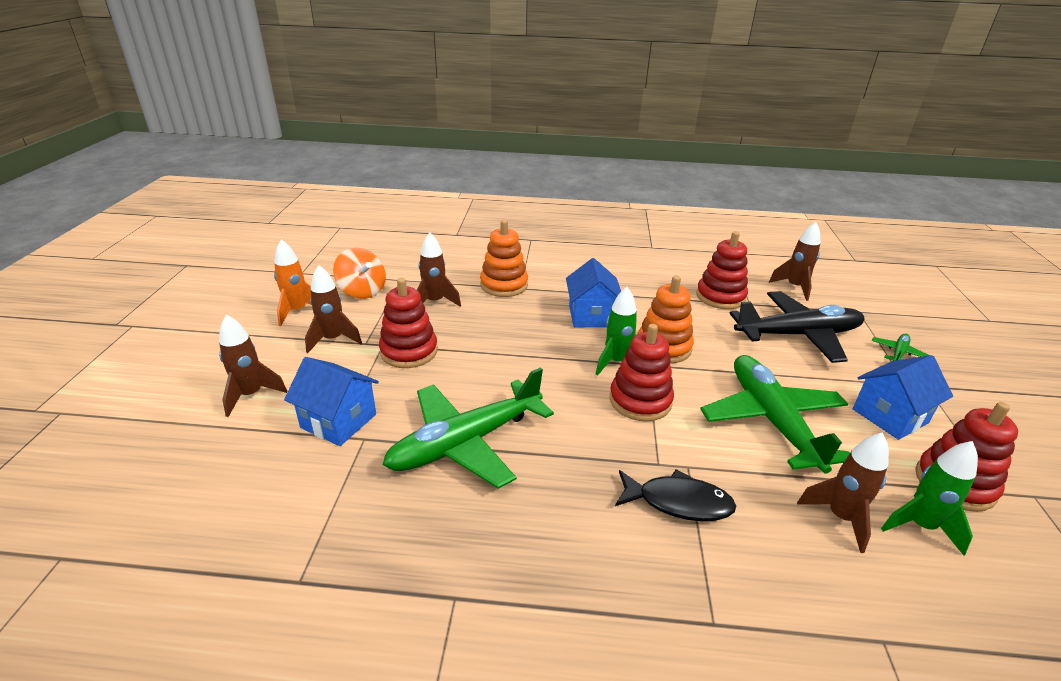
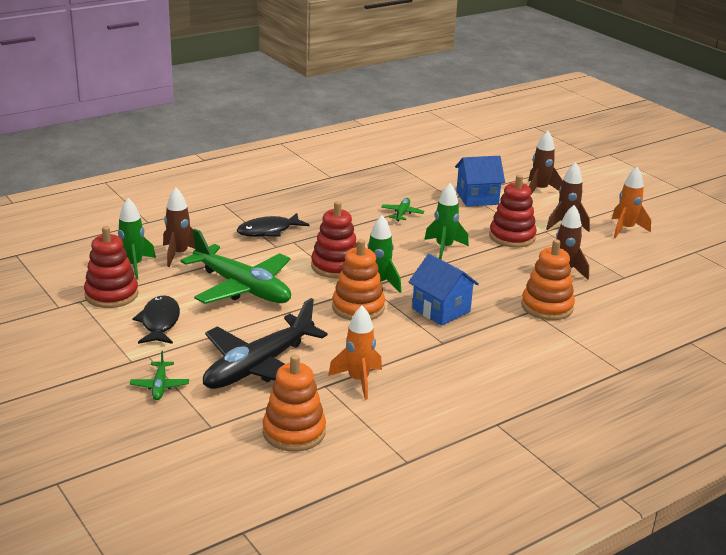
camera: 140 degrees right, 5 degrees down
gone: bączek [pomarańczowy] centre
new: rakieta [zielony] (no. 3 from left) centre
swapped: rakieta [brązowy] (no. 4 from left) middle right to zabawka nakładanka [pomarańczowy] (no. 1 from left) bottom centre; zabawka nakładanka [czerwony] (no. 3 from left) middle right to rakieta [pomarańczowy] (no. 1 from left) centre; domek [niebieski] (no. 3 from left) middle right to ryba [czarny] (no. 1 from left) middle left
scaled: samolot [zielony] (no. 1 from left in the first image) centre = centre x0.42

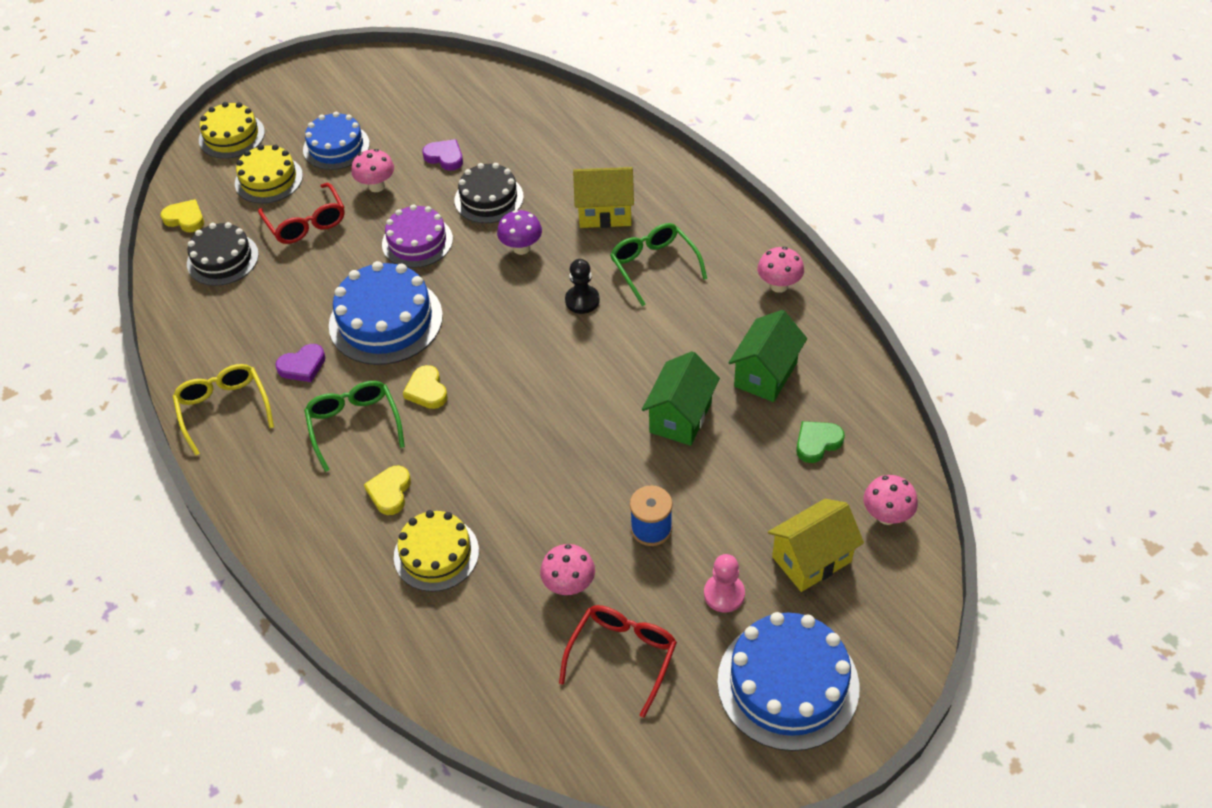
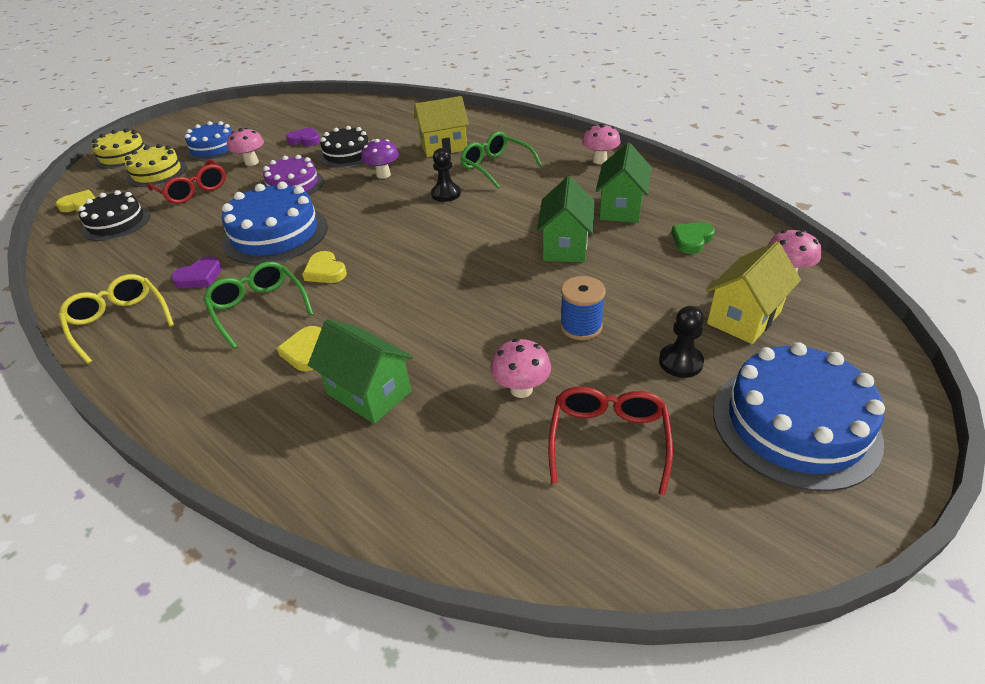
camera: 15 degrees left, 10 degrees down
swapped: tort [żółty] (no. 3 from left) bottom centre to domek [zielony] (no. 1 from left) centre
repainted: pionek [różowy] bottom centre to pionek [czarny] (no. 2 from left) middle right

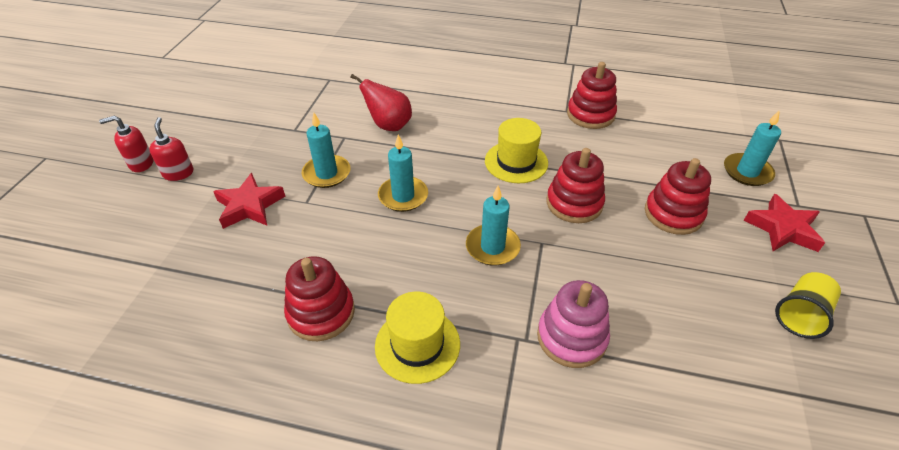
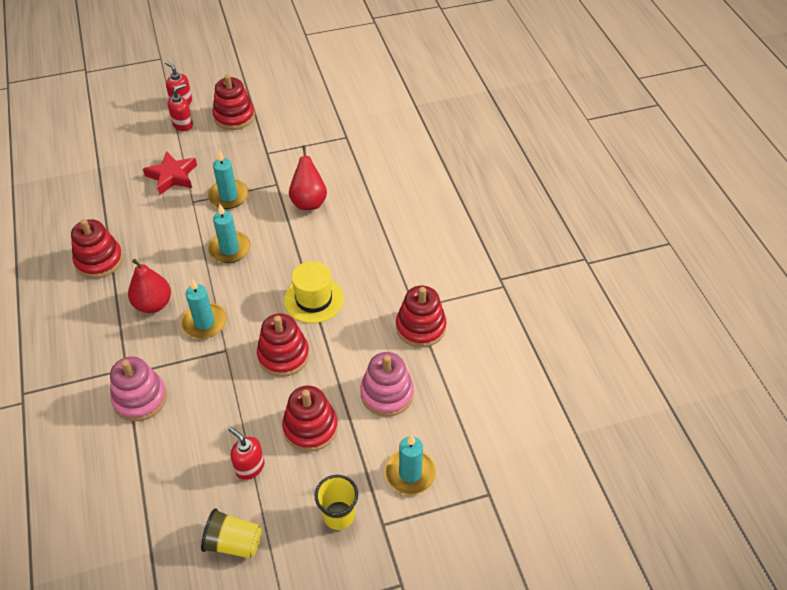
camera: 60 degrees right, 5 degrees up
gone: kapelusz [żółty] (no. 1 from left) bottom centre
new: zabawka nakładanka [czerwony] (no. 2 from left) top left; gruszka [czerwony] (no. 1 from left) middle left; zabawka nakładanka [różowy] (no. 2 from left) centre; dozownik mydła [czerwony] (no. 3 from left) bottom left
swapped: gwiazda [czerwony] (no. 2 from left) middle right to szklanka [żółty] (no. 2 from left) bottom centre

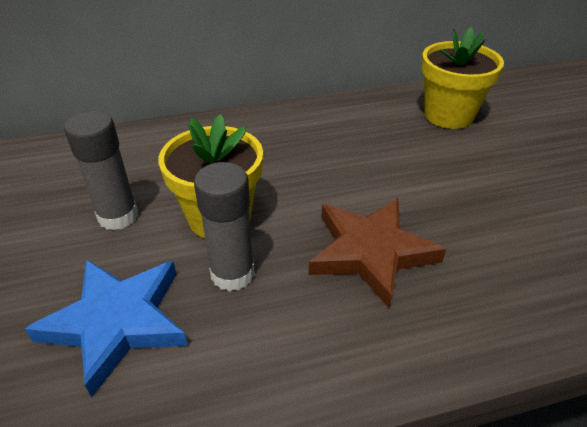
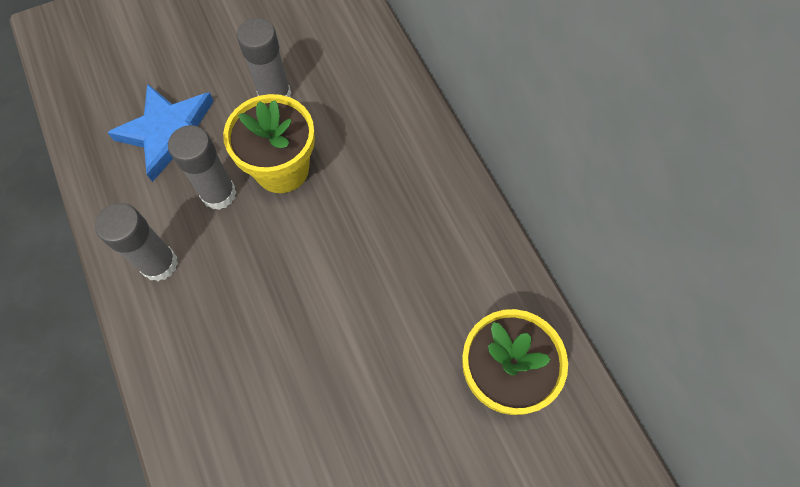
camera: 80 degrees right, 25 degrees up
gone: gwiazda [brązowy] centre
new: klej w sztyfcie [szary] (no. 1 from left) middle left

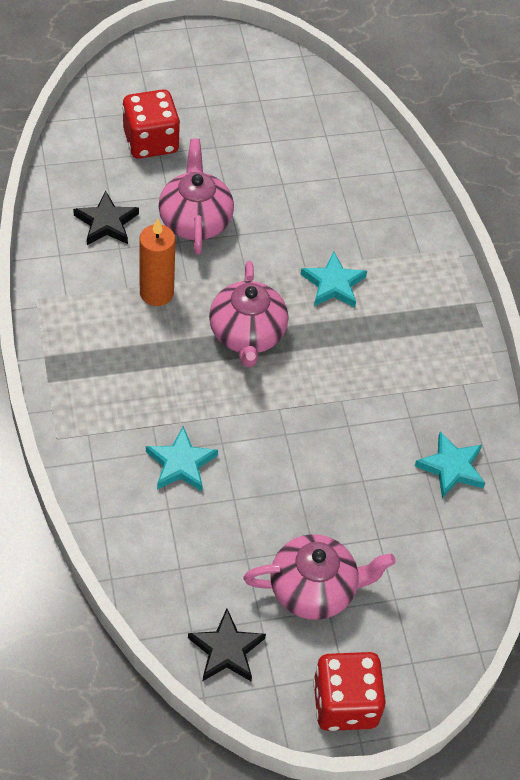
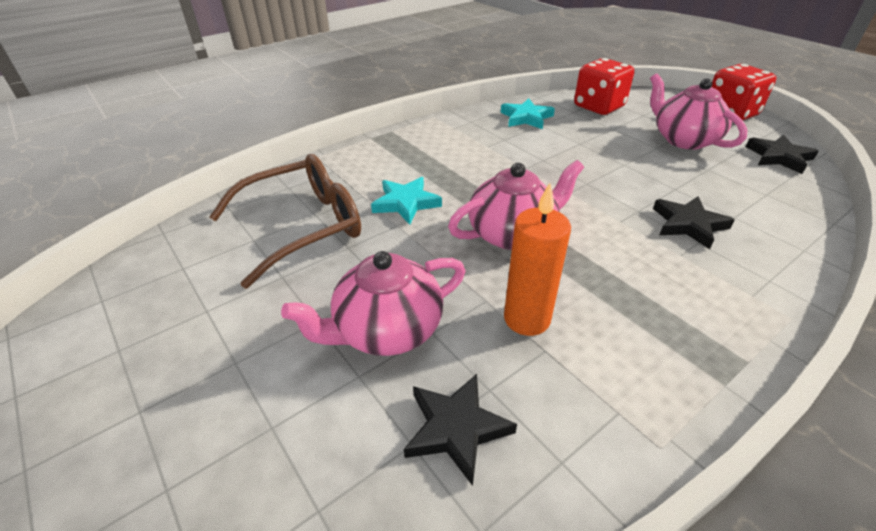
camera: 110 degrees left, 15 degrees down
new: okulary [brązowy] middle left
shifted: kostka do gry [czerwony] (no. 1 from left) top left to top right
repainted: gwiazda [turkusowy] (no. 1 from left) centre to gwiazda [czarny] (no. 2 from left) middle right

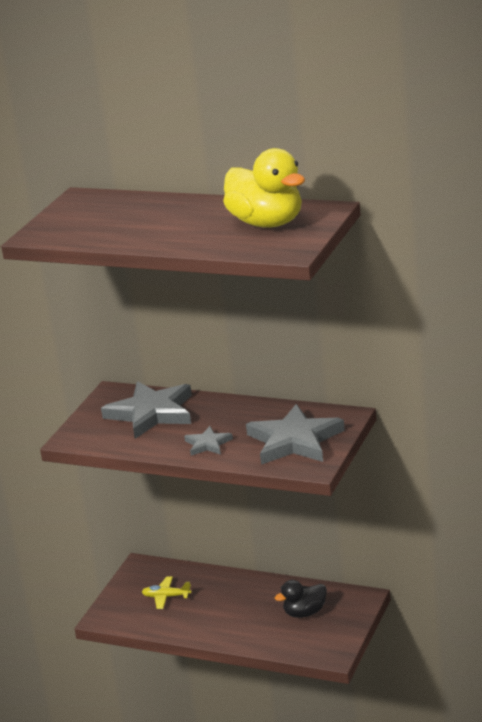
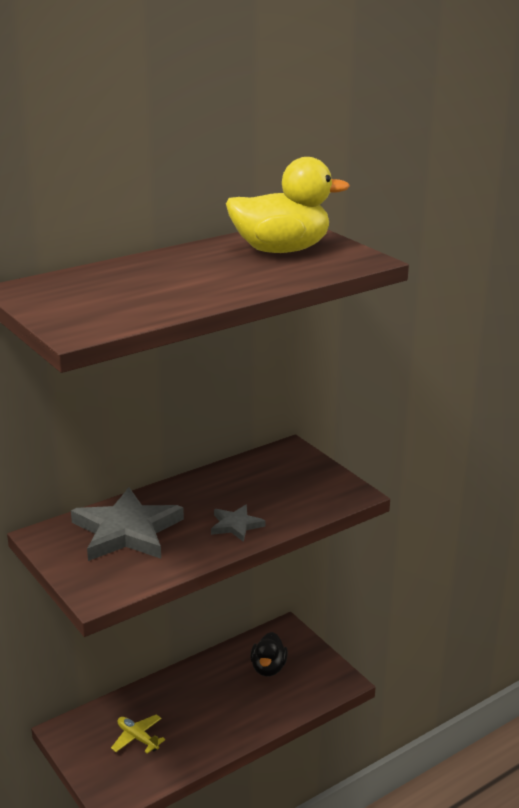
camera: 60 degrees left, 0 degrees up
gone: gwiazda [szary] (no. 3 from left) centre
rotated: samolot [żółty] bottom centre = bottom left 90 degrees clockwise

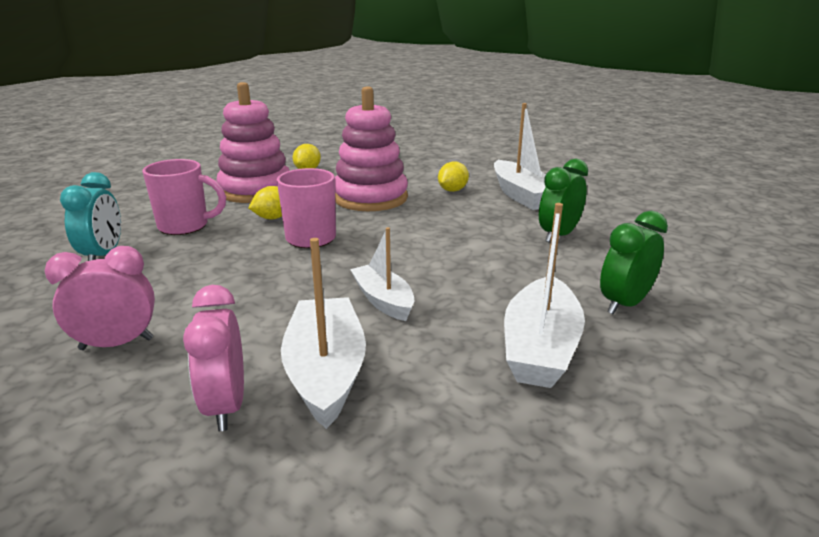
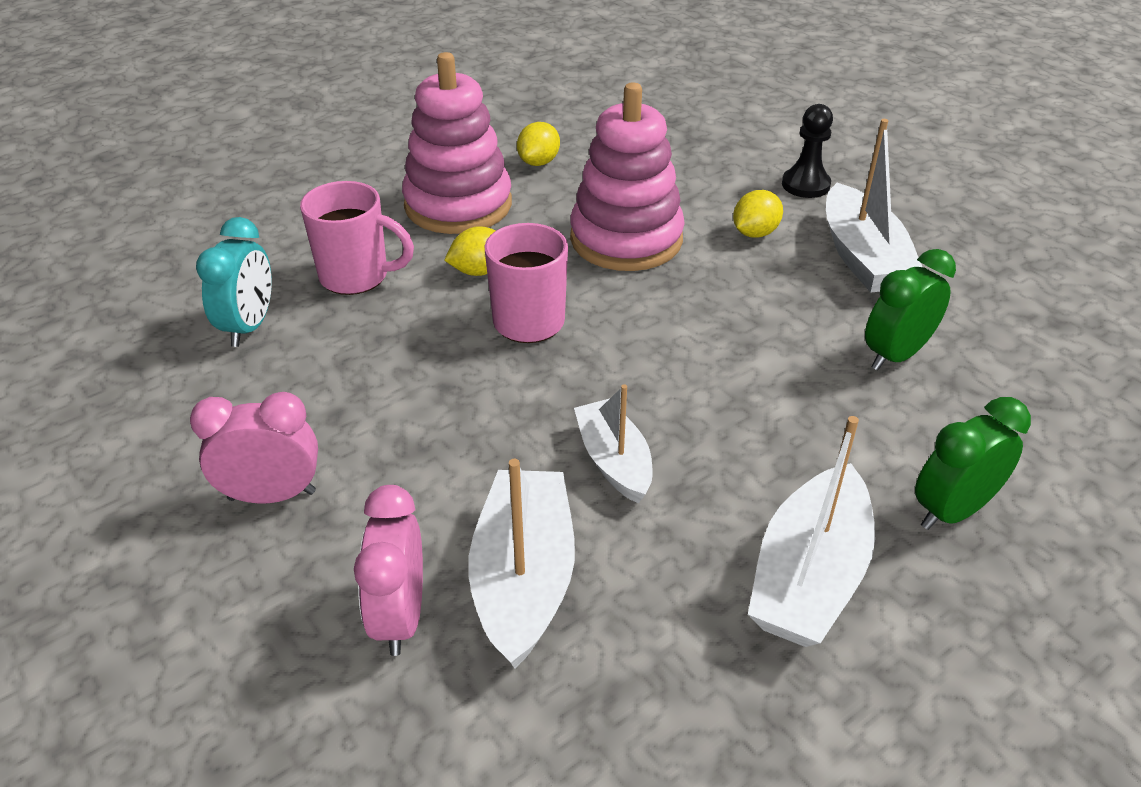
camera: 10 degrees right, 15 degrees up
new: pionek [czarny] top right

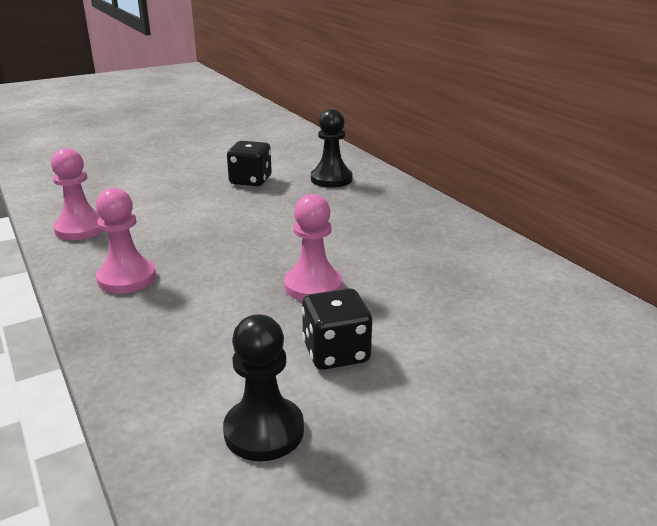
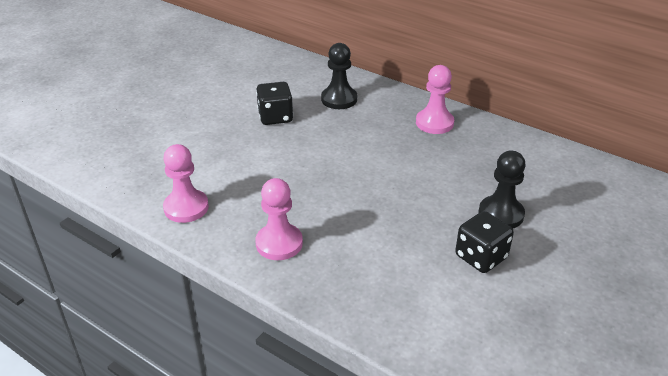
camera: 25 degrees left, 10 degrees up
shifted: pionek [różowy] (no. 3 from left) centre to top centre; pionek [czarny] (no. 1 from left in the first image) bottom centre to pionek [czarny] (no. 2 from left) middle right

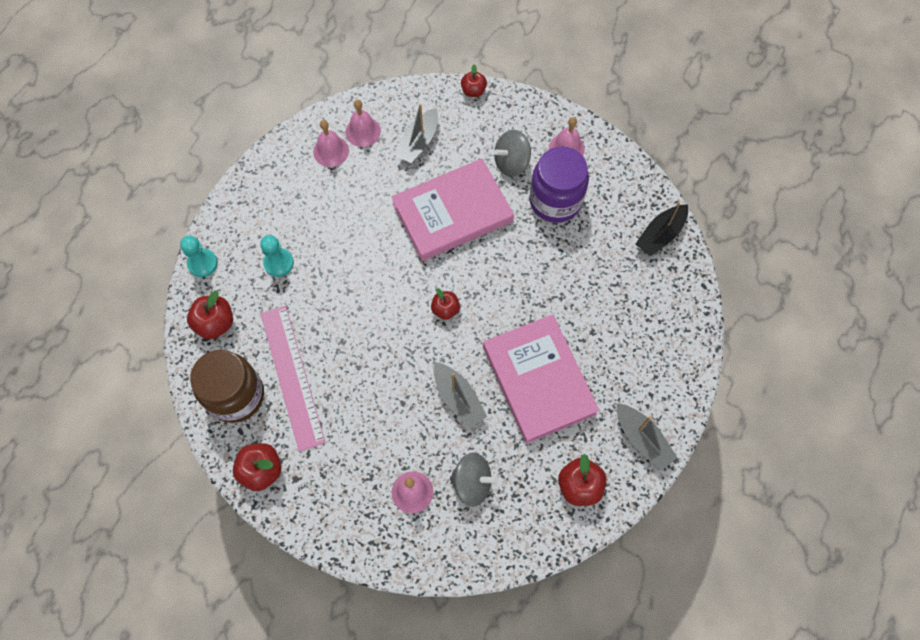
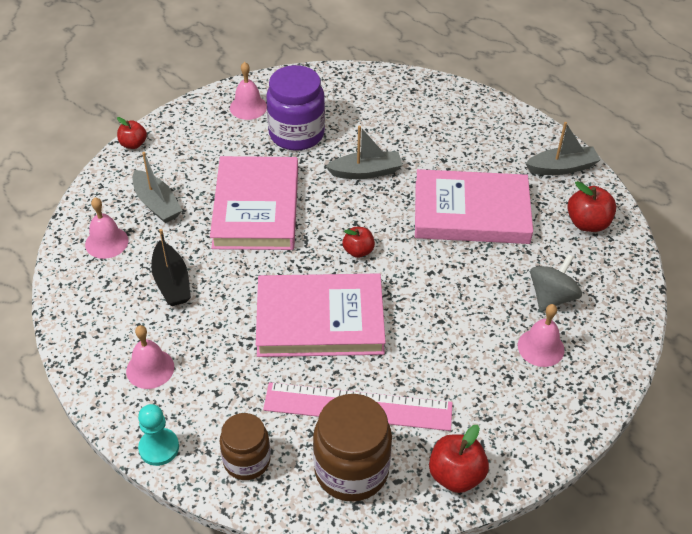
camera: 65 degrees left, 20 degrees down
gone: bączek [szary] (no. 2 from left) top centre; pionek [turkusowy] (no. 2 from left) middle left
new: książka [różowy] (no. 2 from left) centre
shifted: dzwonek [różowy] (no. 1 from left in the first image) top centre to dzwonek [różowy] (no. 2 from left) bottom left; łódka [czarny] middle right to middle left; łódka [szary] (no. 2 from left) centre to top centre
swapped: jabłko [czerwony] (no. 1 from left) middle left to słoik [brązowy] (no. 1 from left) bottom centre

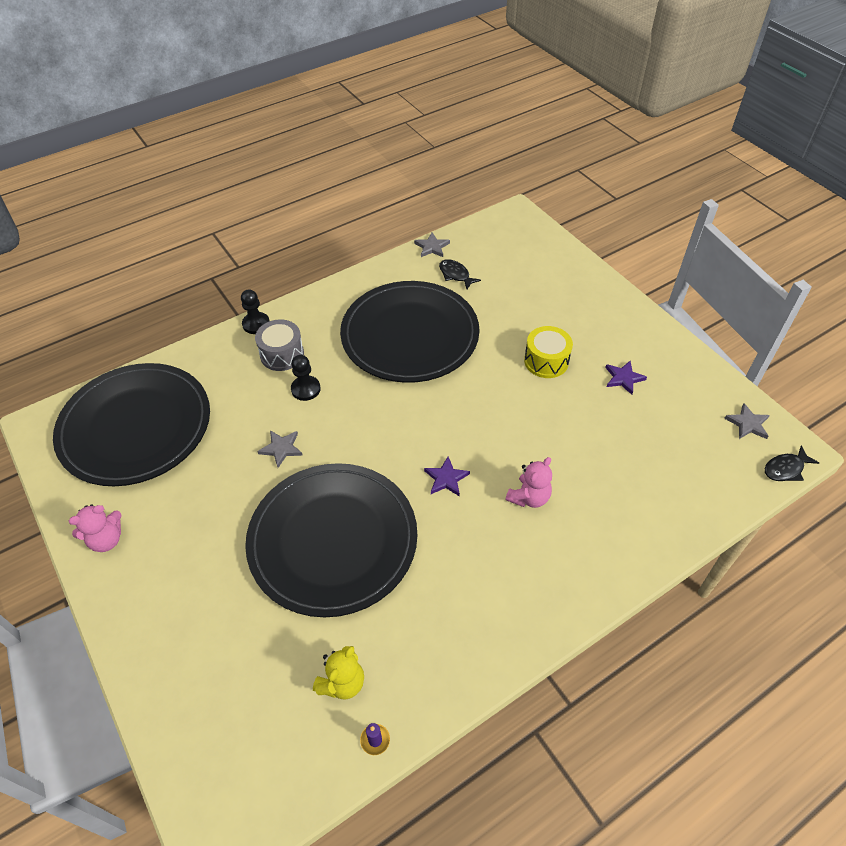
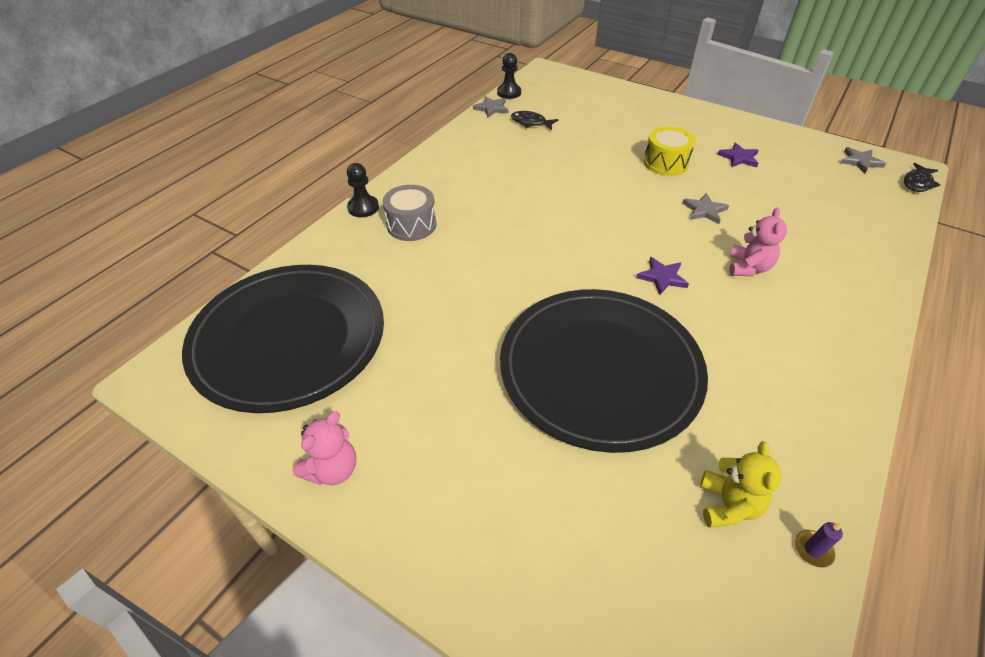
camera: 25 degrees left, 5 degrees down
gone: talerz [czarny] (no. 3 from left) centre
shifted: pionek [czarny] (no. 2 from left) centre to top centre; gwiazda [szary] (no. 1 from left in the first image) middle left to gwiazda [szary] (no. 2 from left) top right

